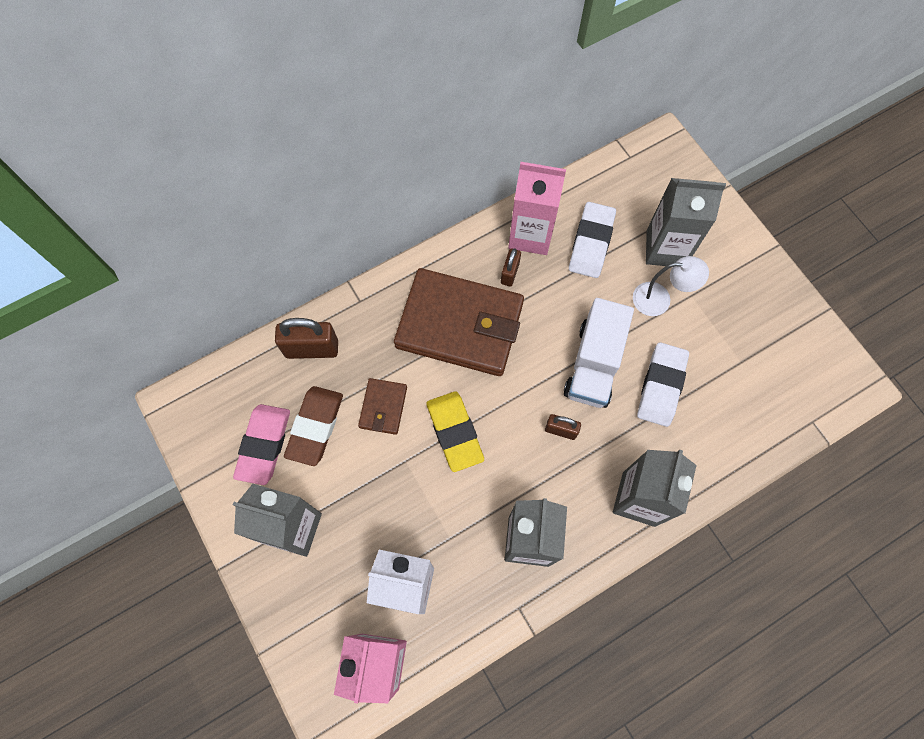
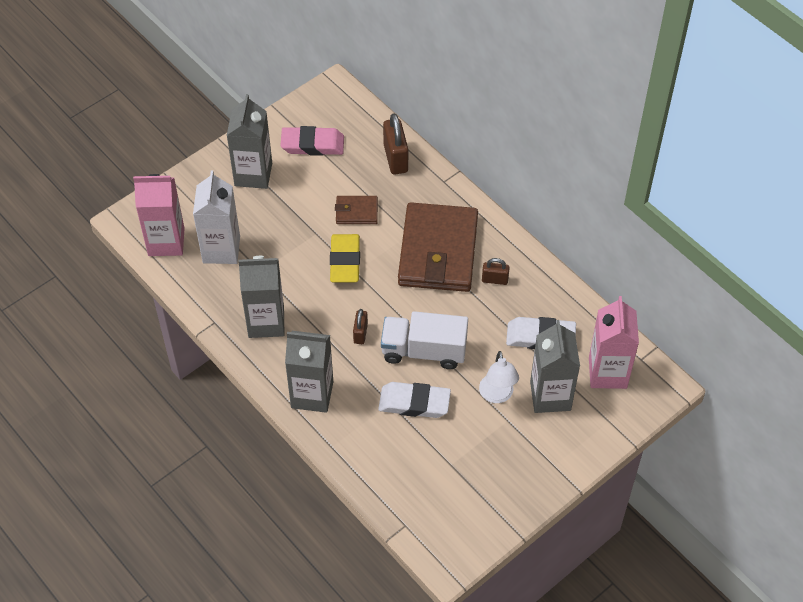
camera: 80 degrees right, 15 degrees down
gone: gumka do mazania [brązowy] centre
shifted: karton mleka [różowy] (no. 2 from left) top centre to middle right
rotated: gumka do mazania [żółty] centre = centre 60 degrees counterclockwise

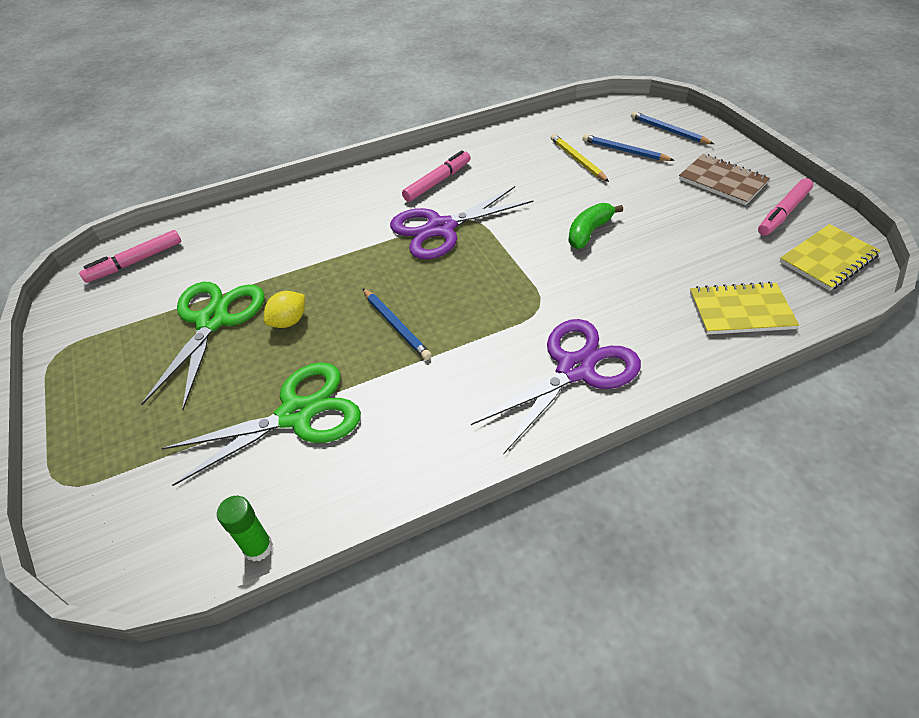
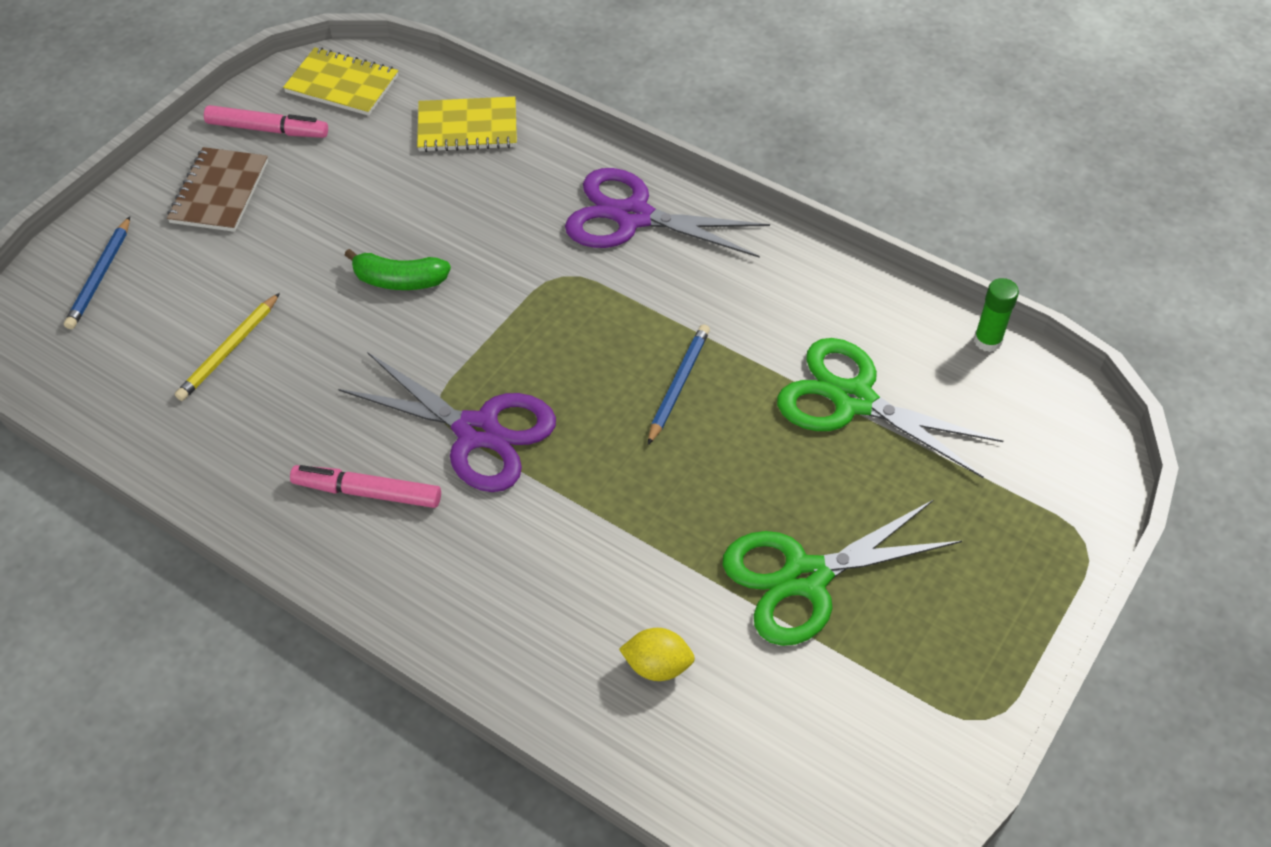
camera: 125 degrees left, 5 degrees up
gone: ołówek [niebieski] (no. 2 from left) top right; flamaster [różowy] (no. 1 from left) middle left
shifted: cytryna [żółty] middle left to bottom centre
rotated: zeszyt [żółty] (no. 1 from left in the first image) middle right = top centre 60 degrees counterclockwise

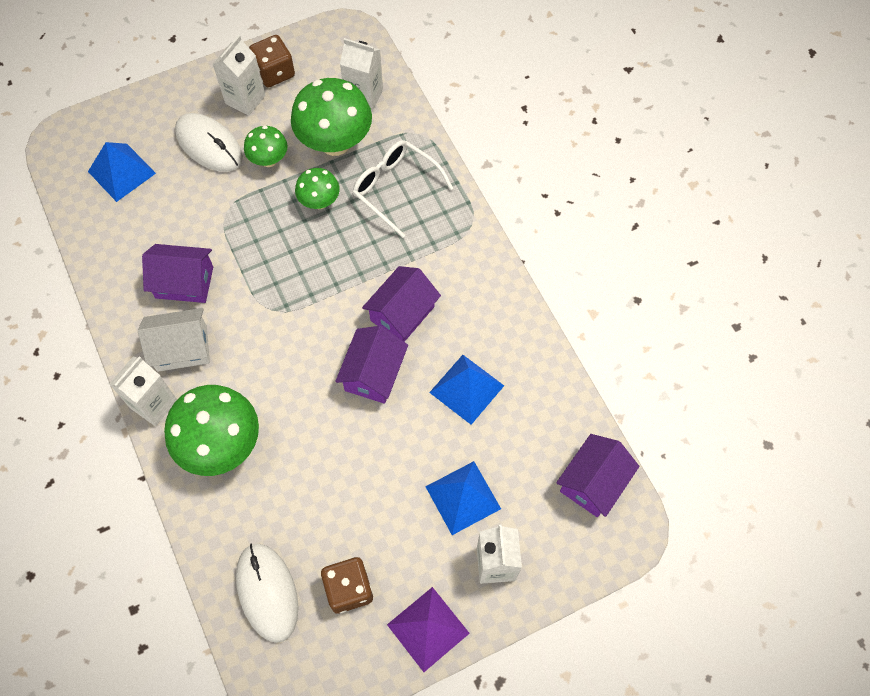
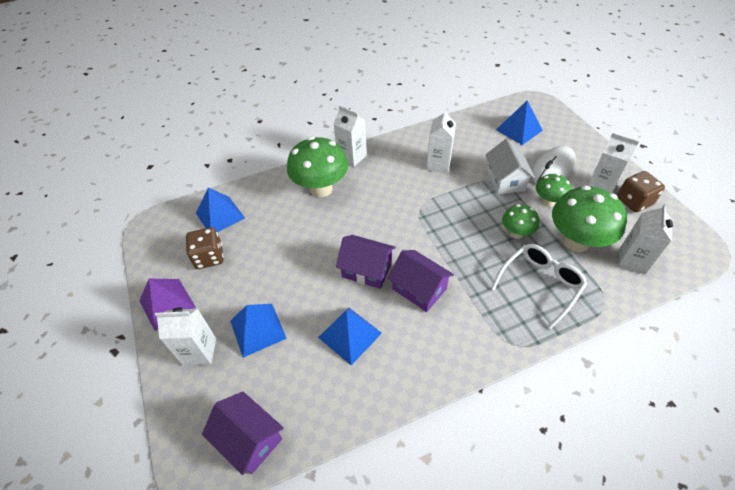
camera: 95 degrees right, 15 degrees down
shifted: domek [biały] middle left to middle right
swapped: domek [fioletowy] (no. 1 from left) middle left to karton mleka [biały] (no. 3 from left) top centre; myszka [biały] (no. 2 from left) bottom left to piramida [niebieski] (no. 1 from left) middle left

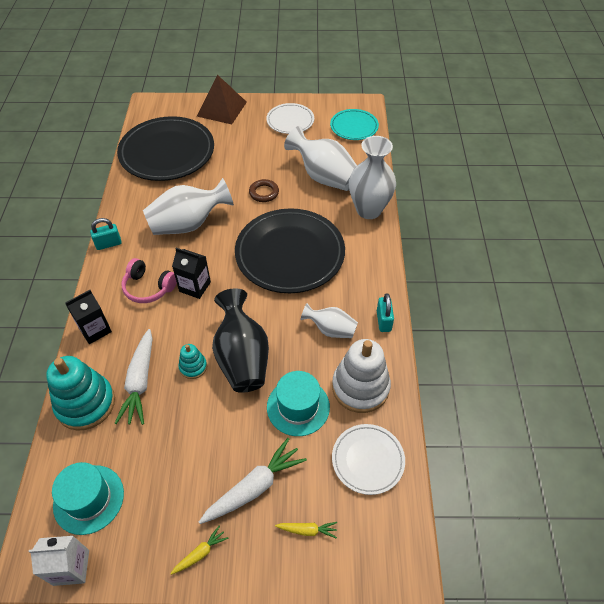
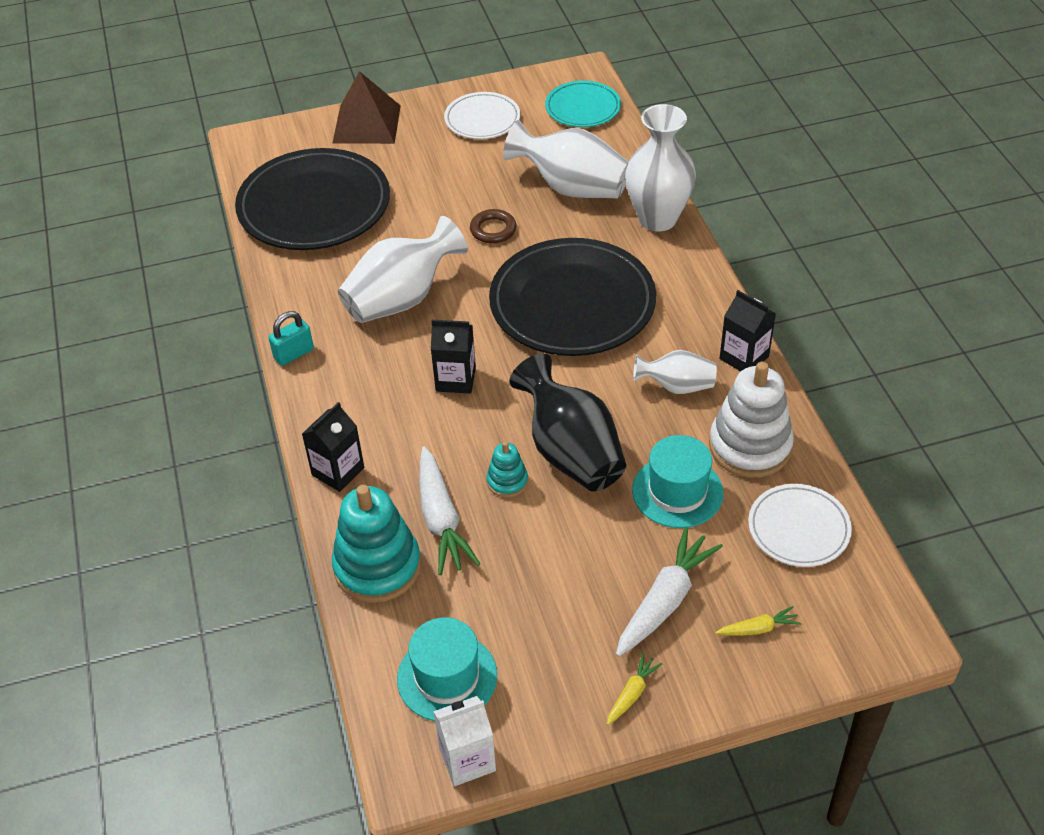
camera: 15 degrees left, 5 degrees down
gone: słuchawki [różowy] middle left
swapped: kłódka [turkusowy] (no. 2 from left) centre to karton mleka [czarny] (no. 3 from left) middle right

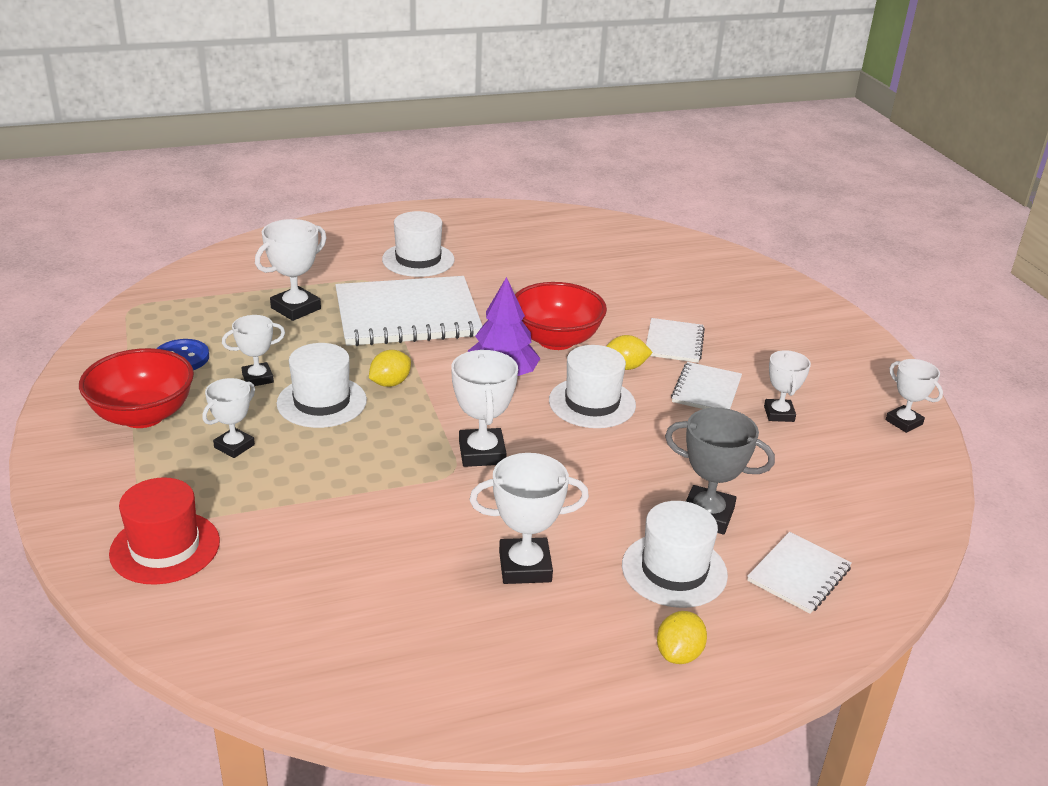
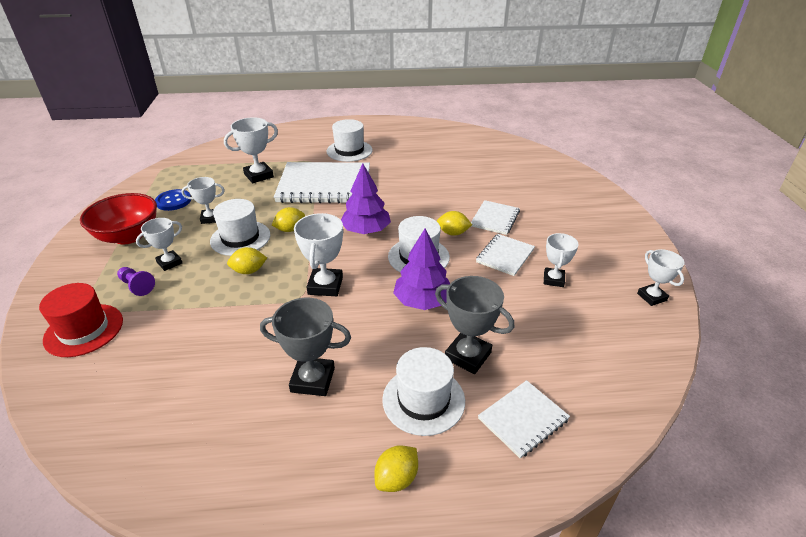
camera: 15 degrees right, 5 degrees up
gone: miska [czerwony] (no. 2 from left) centre
new: drzewko [fioletowy] (no. 2 from left) centre; cytryna [żółty] (no. 1 from left) middle left; pionek [fioletowy] middle left
repainted: puchar [biały] (no. 5 from left) centre to puchar [szary] (no. 1 from left) centre

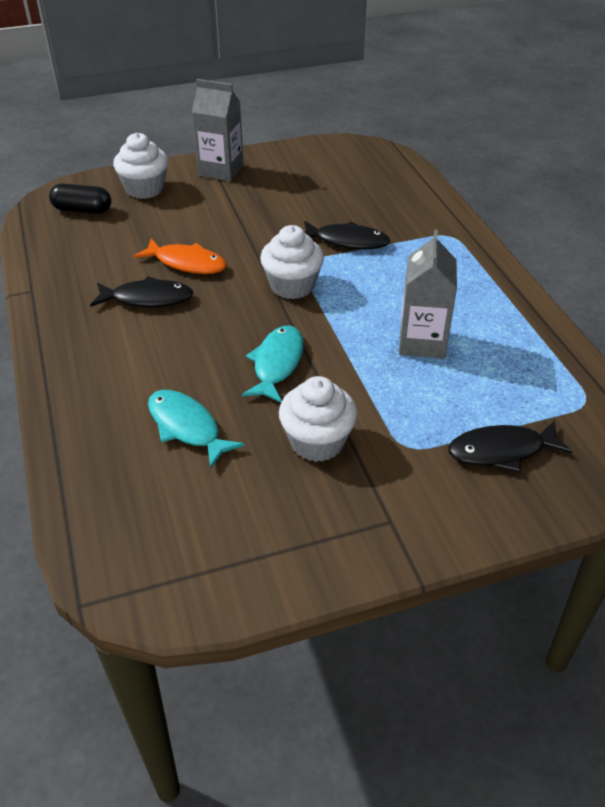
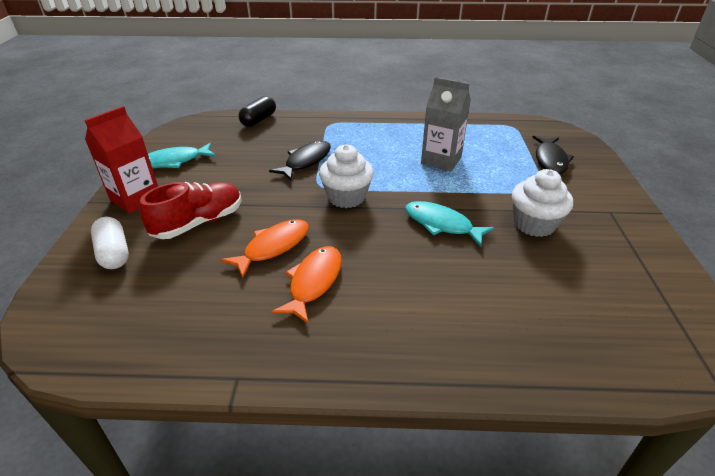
camera: 70 degrees left, 5 degrees down
new: but [czerwony] middle left
shifted: kapsułka [czarny] top left to top centre; ryba [turkusowy] (no. 1 from left) middle left to top left
swapped: muffinka [biały] (no. 1 from left) top left to kapsułka [biały] middle left
repainted: karton mleka [szary] (no. 1 from left) top centre to karton mleka [czerwony] middle left; ryba [czarny] (no. 1 from left) middle left to ryba [pomarańczowy] (no. 2 from left) centre

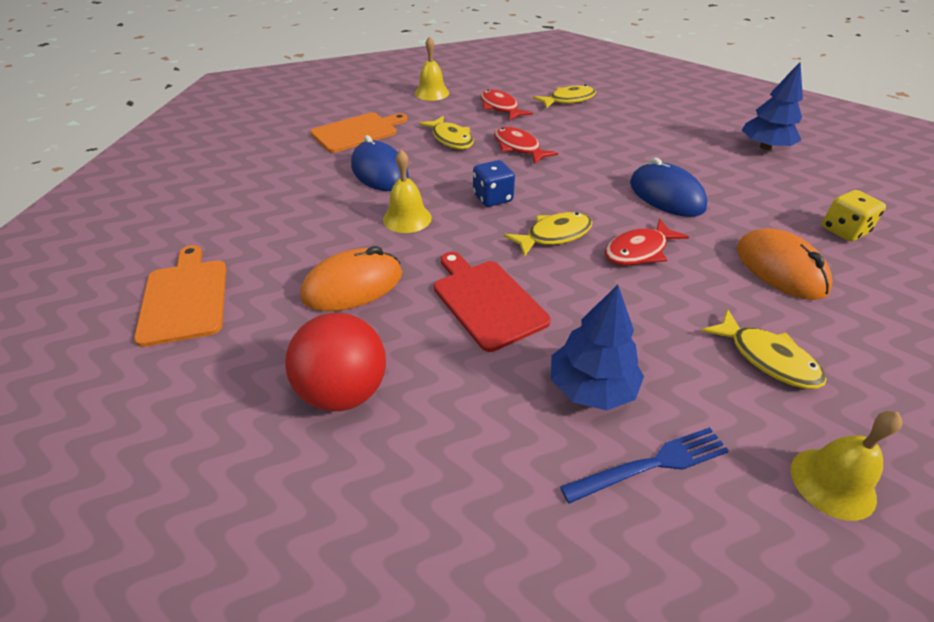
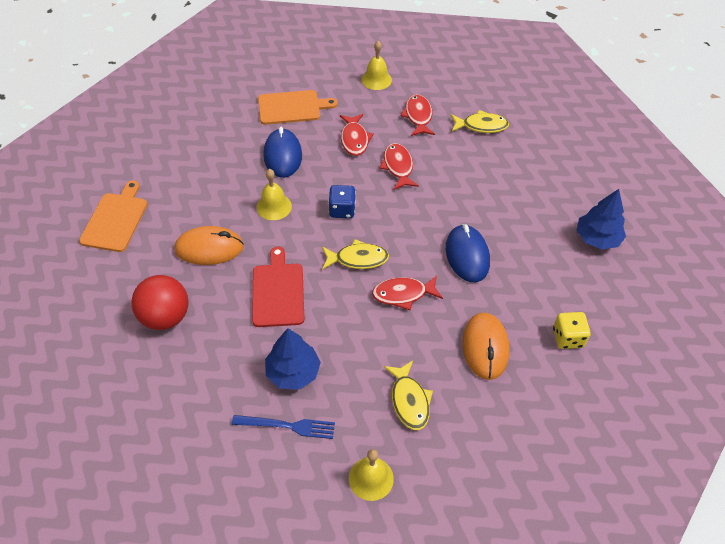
camera: 25 degrees right, 10 degrees up
repainted: ryba [żółty] (no. 1 from left) top centre to ryba [czerwony] (no. 1 from left) top centre

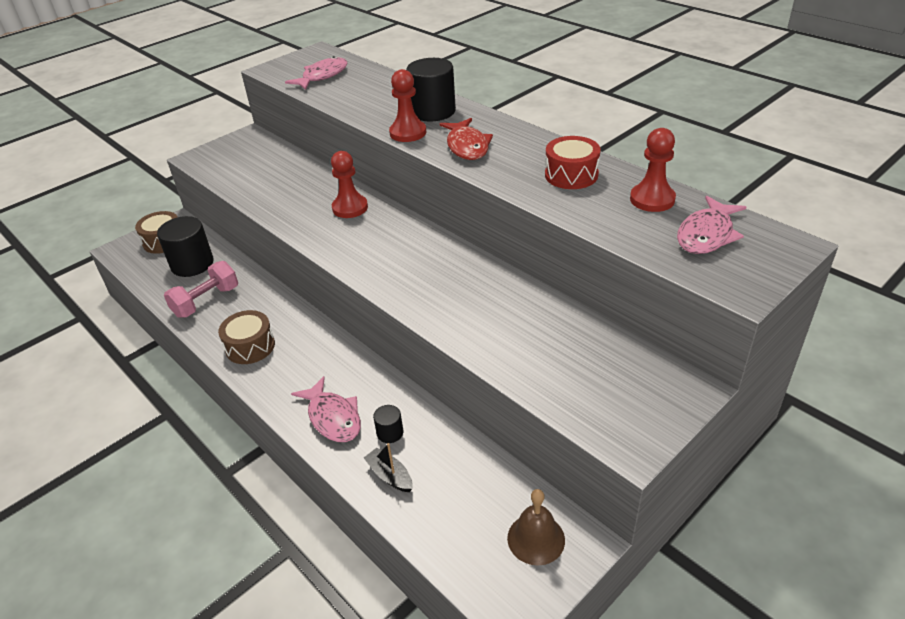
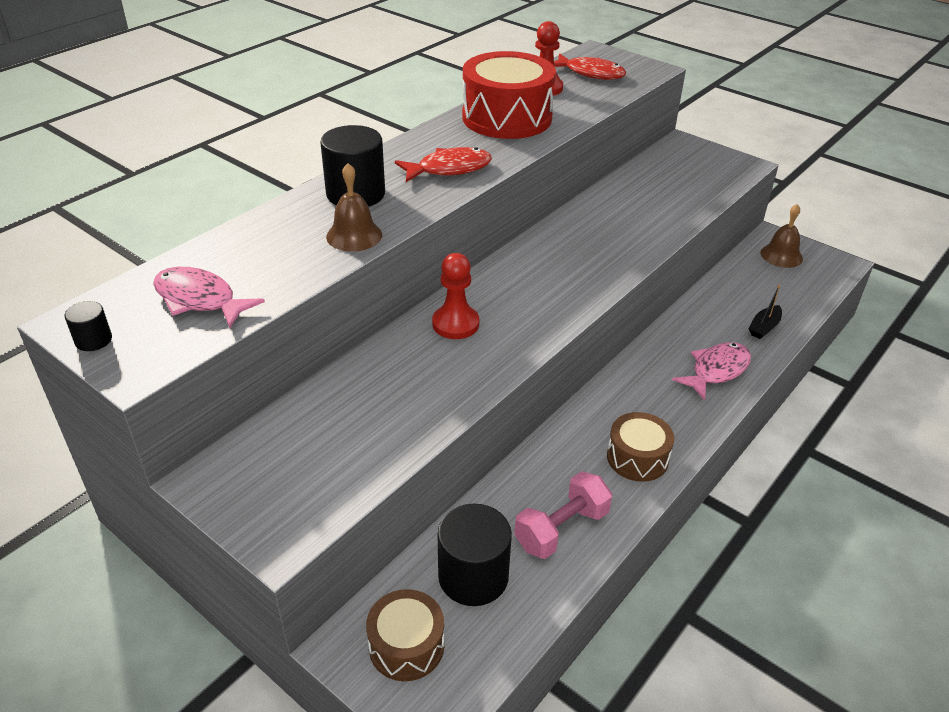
camera: 100 degrees left, 0 degrees up
gone: pionek [czerwony] (no. 2 from left) top centre
new: dzwonek [brązowy] (no. 1 from left) top centre
shifted: walec [czarny] (no. 2 from left in the first image) bottom centre to walec [czarny] (no. 1 from left) middle left
repainted: ryba [różowy] (no. 3 from left) middle right to ryba [czerwony] (no. 2 from left) top centre
rotated: hantel [różowy] middle left = bottom centre 75 degrees counterclockwise
scaled: bęben [czerwony] top centre = top centre x1.77

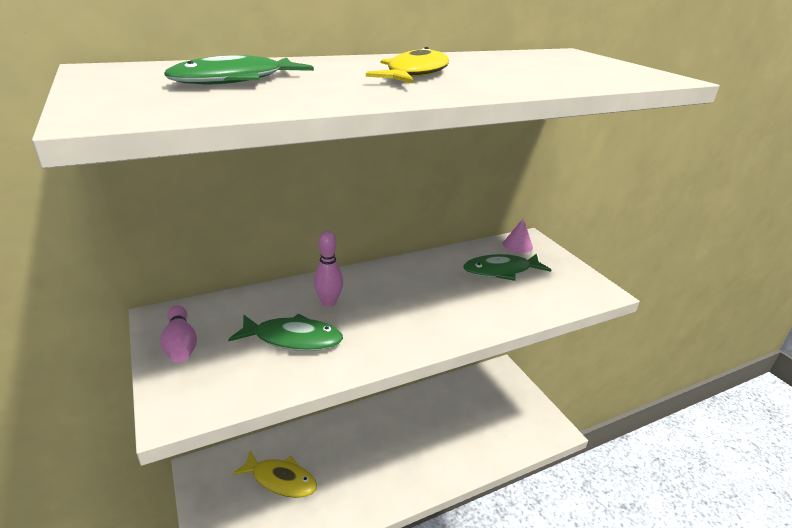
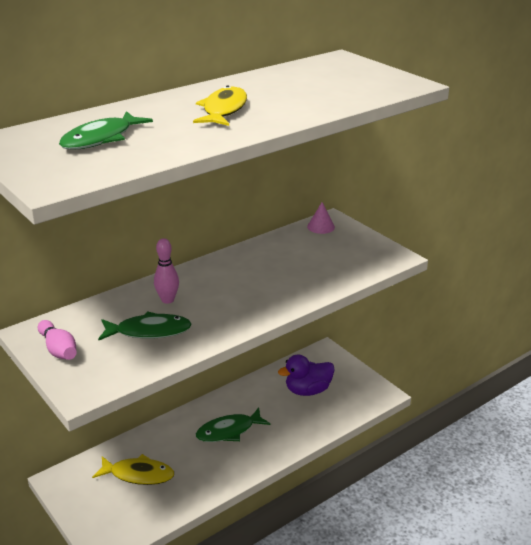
camera: 10 degrees left, 0 degrees up
new: kaczka [fioletowy] bottom centre
shifted: ryba [zielony] (no. 3 from left) centre to bottom centre

